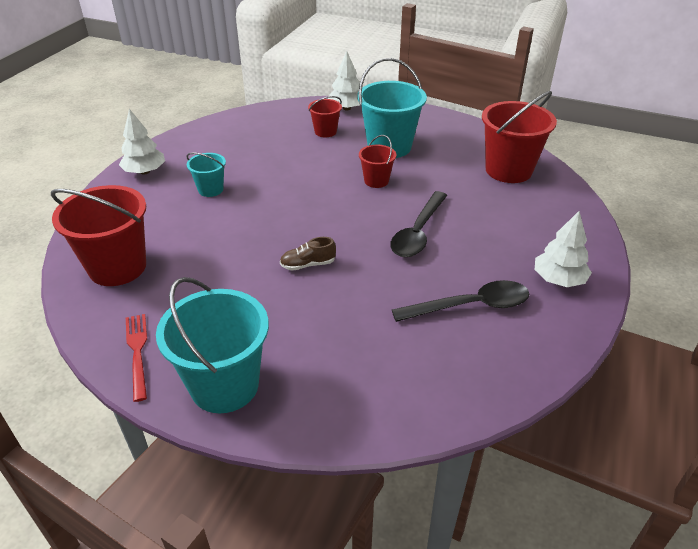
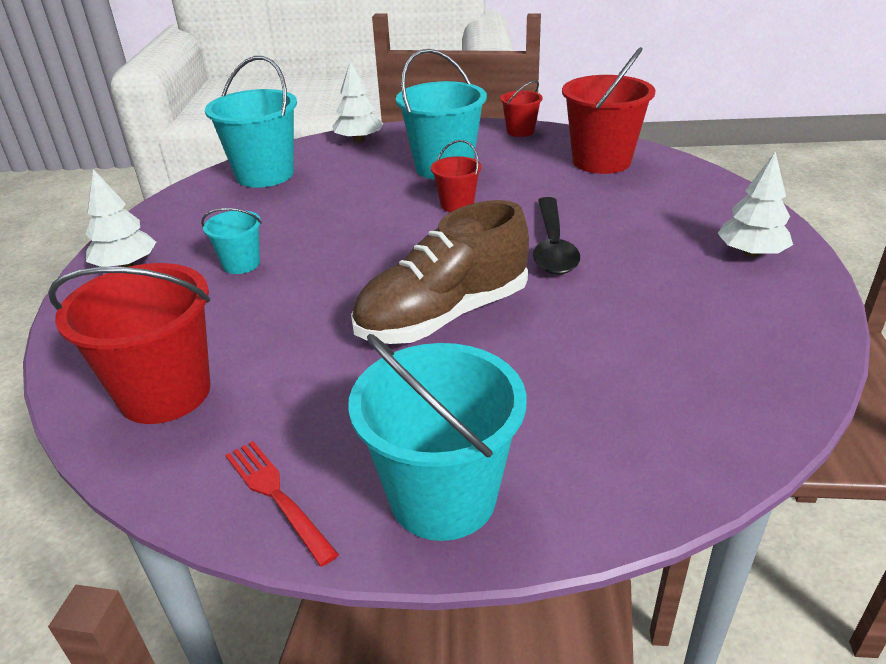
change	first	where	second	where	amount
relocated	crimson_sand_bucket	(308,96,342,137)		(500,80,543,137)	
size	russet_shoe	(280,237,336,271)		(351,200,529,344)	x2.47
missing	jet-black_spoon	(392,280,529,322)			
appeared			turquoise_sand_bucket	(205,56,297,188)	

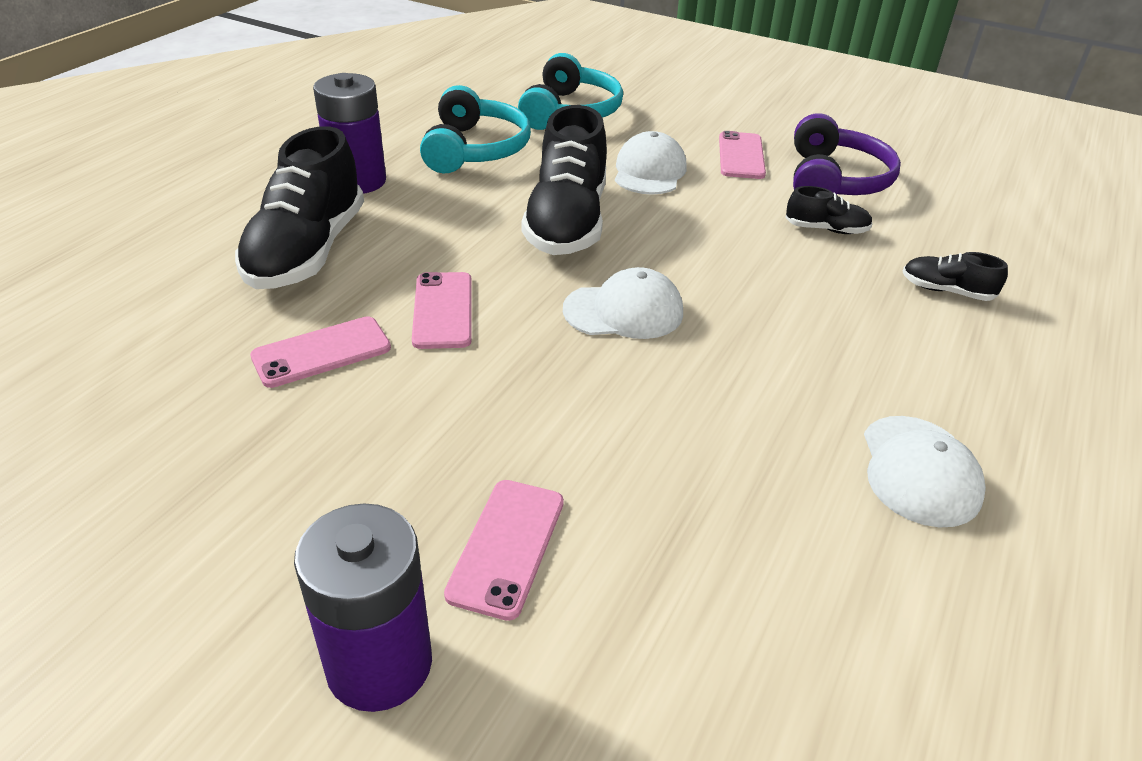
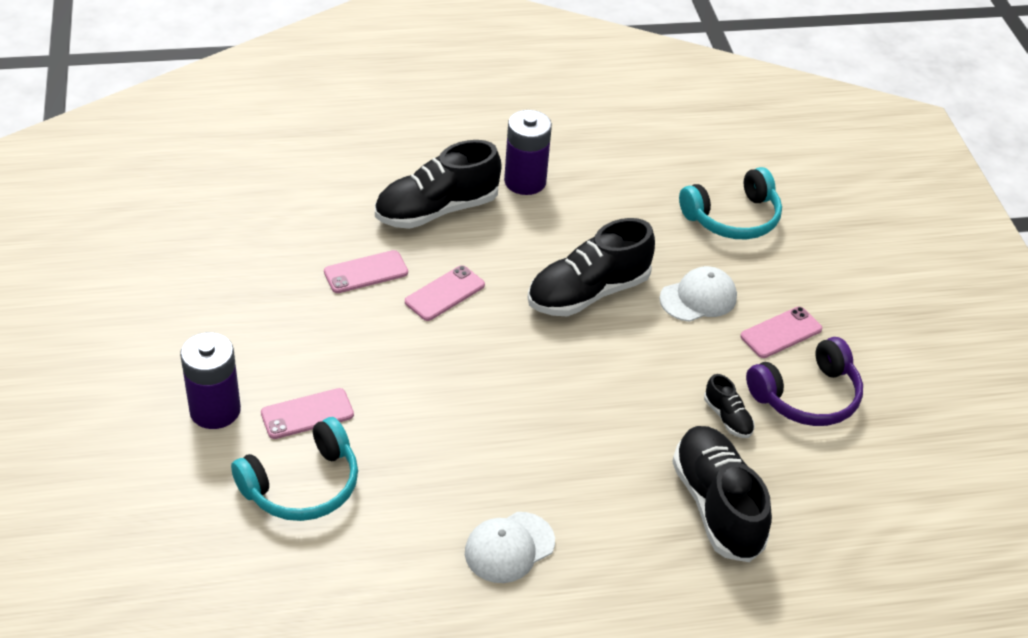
change	first	where	second	where	amount
relocated	turquoise_headset	(420,85,531,173)		(231,417,358,521)	
size	jet-black_shoe	(903,252,1008,301)		(672,426,772,562)	x2.17
missing	pure_white_peaked_cap	(563,267,683,339)			
spun	pink_phone	(250,316,391,388)		(324,250,408,293)	45 degrees counterclockwise

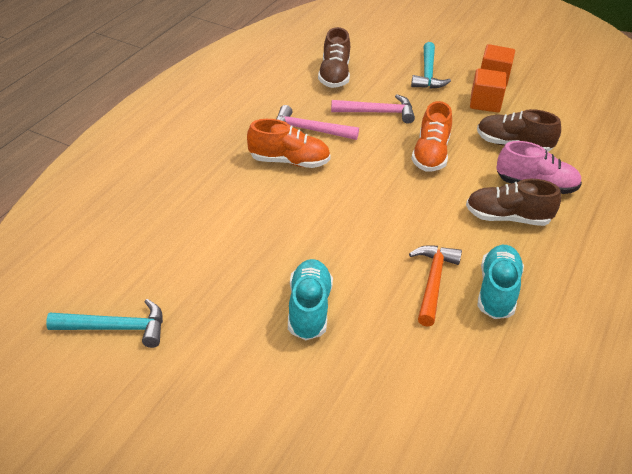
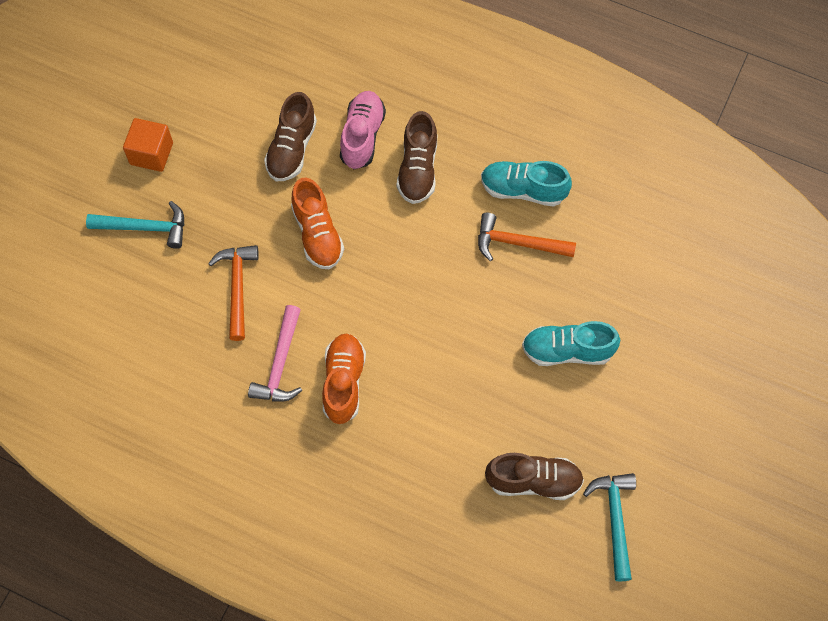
change	first	where	second	where	amount
relocated	russet_shoe	(318,27,350,88)		(485,453,584,500)	
missing	bright_orange_solid_cube	(470,68,506,113)			
colour	pink_hammer	(331,94,415,124)	bright_orange_hammer	(208,245,259,341)	
spun	bright_orange_shoe	(411,101,452,171)		(291,178,344,269)	60 degrees clockwise

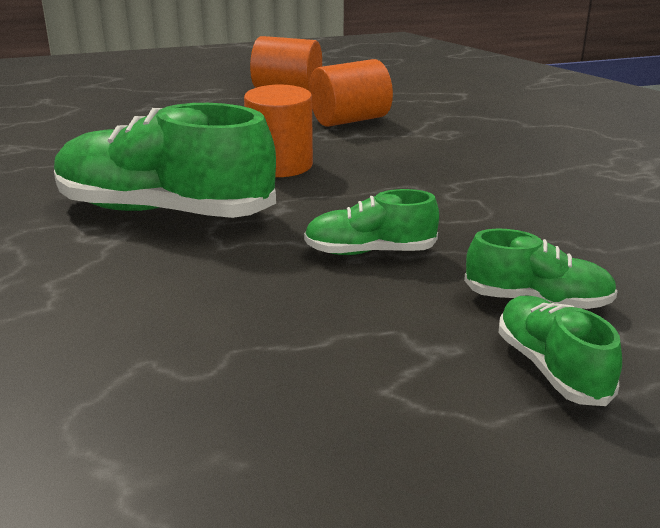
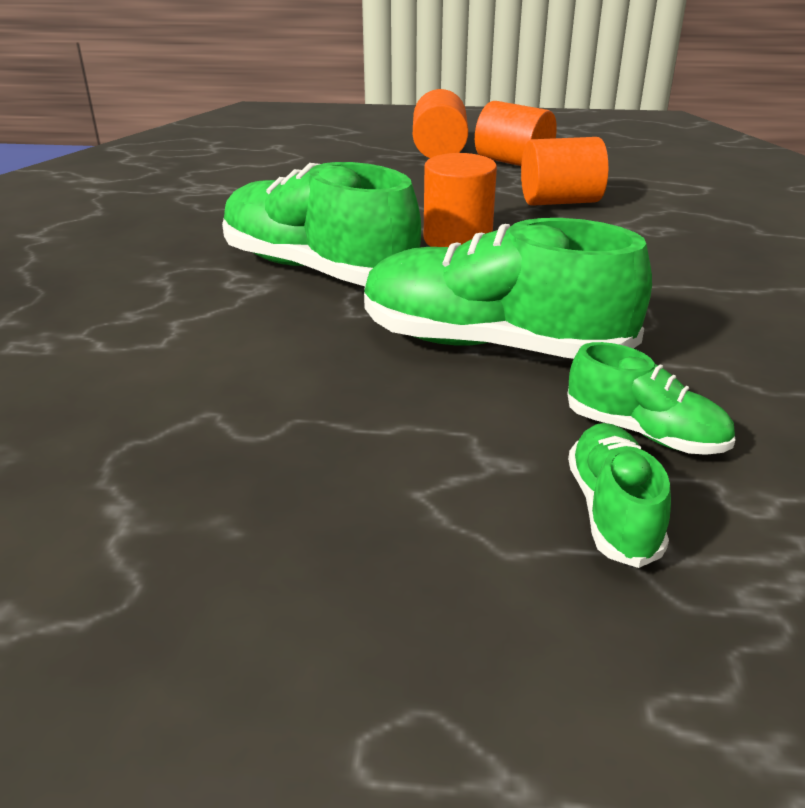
change	first	where	second	where	amount
size	green_shoe	(304,189,439,255)		(364,218,652,359)	x1.94
appeared			bright_orange_cylinder_shape	(413,89,468,158)	

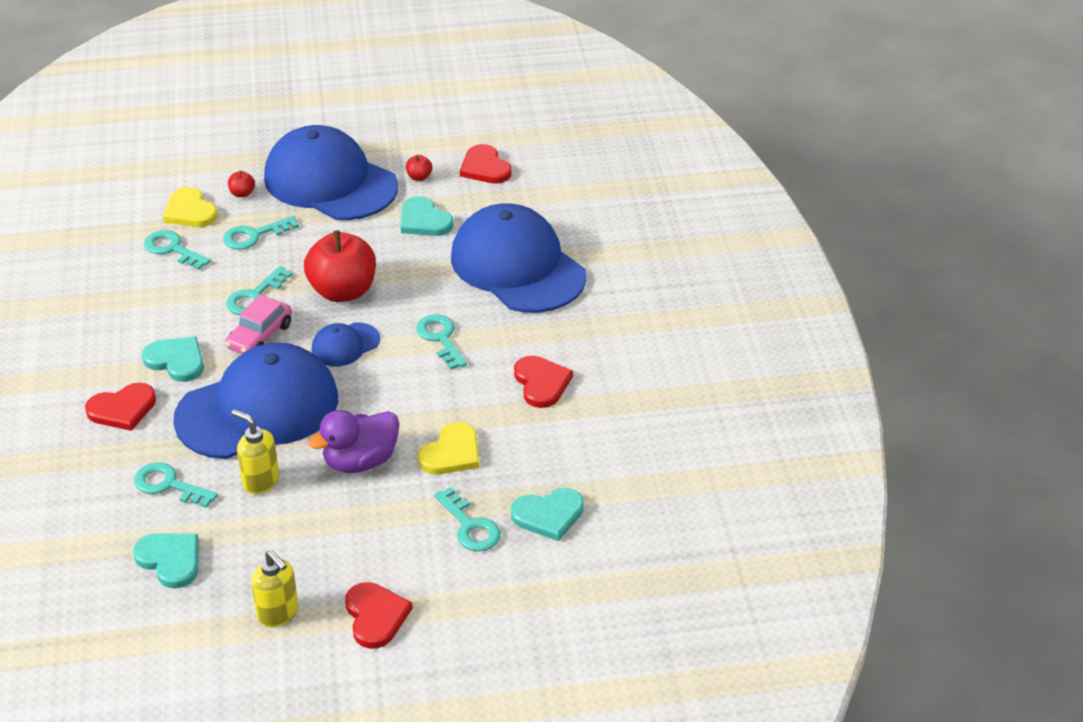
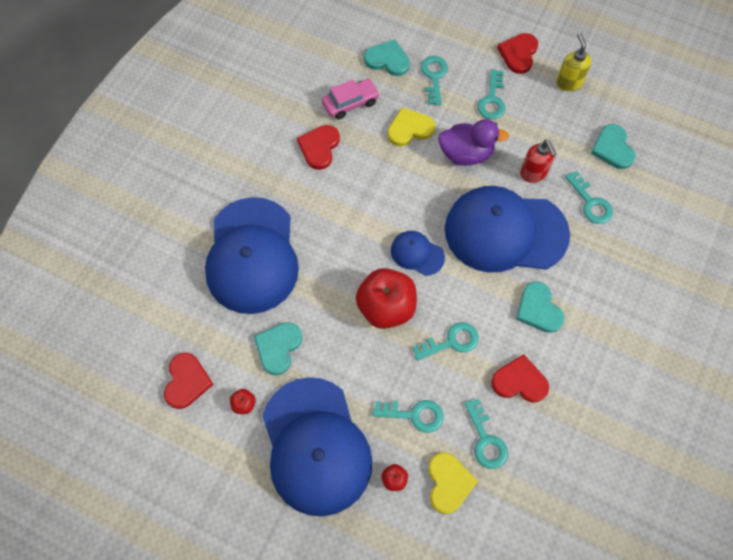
change	first	where	second	where	amount
spun	turquoise_heart_shape	(401,196,453,236)		(254,322,302,375)	150 degrees counterclockwise
relocated	pink_toy_car	(225,295,292,354)		(322,79,380,119)	
relocated	turquoise_key	(416,314,467,370)		(478,69,505,119)	
spun	royal_blue_peaked_cap	(312,322,380,366)		(391,231,445,276)	150 degrees counterclockwise
relocated	crimson_heart_shape	(85,383,156,431)		(491,354,549,402)	
colour	golden_soap_dispenser	(231,410,279,494)	crimson_soap_dispenser	(520,140,556,183)	

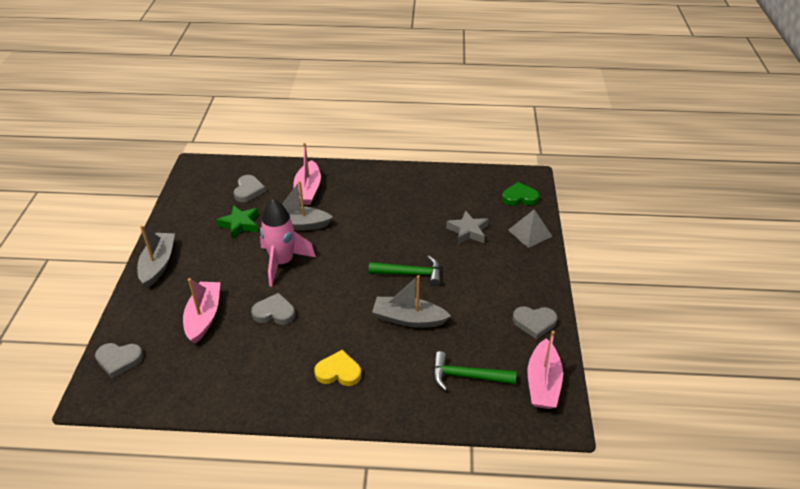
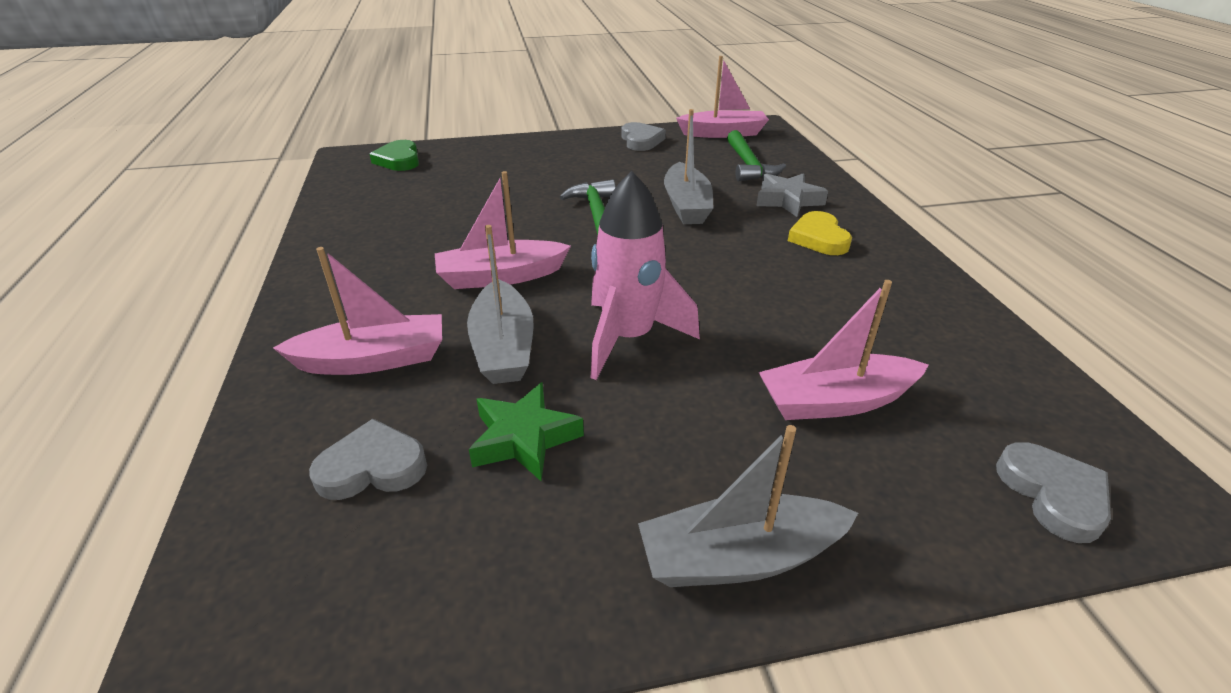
change	first	where	second	where	amount
relocated	ash-grey_star	(446,210,489,244)		(757,173,828,217)	
missing	ash-grey_solid_pyramid	(508,210,553,248)			
missing	ash-grey_heart_shape	(251,293,295,325)			
appeared			pink_toy_boat	(435,171,571,289)	

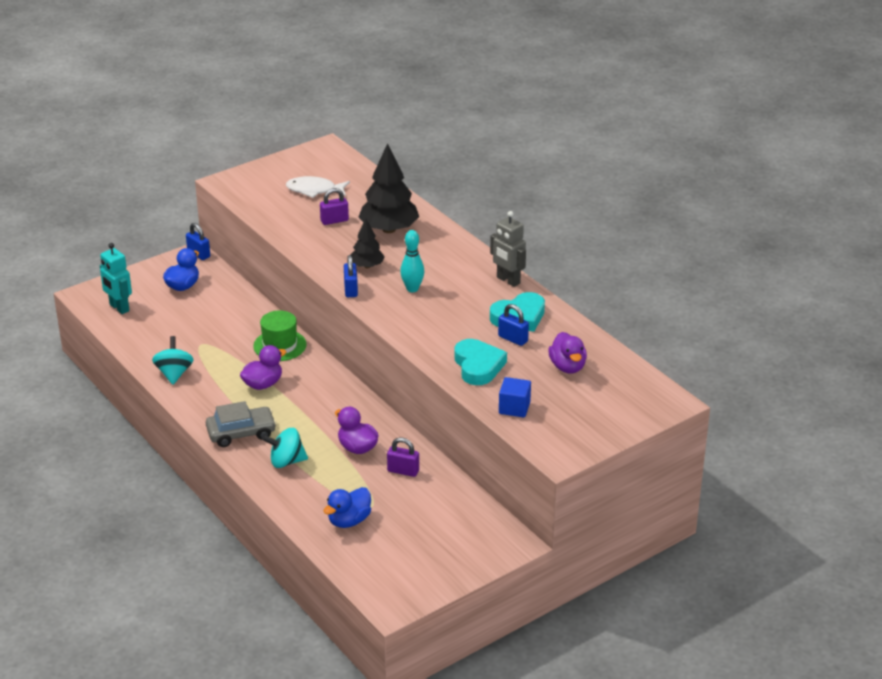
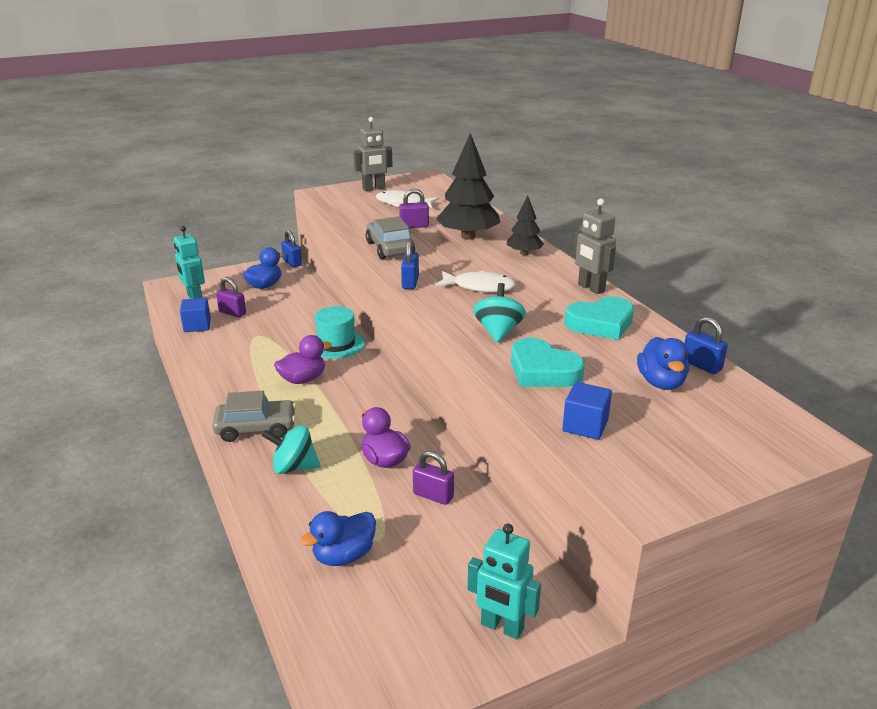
change	first	where	second	where	amount
relocated	jet-black_toy_tree	(351,219,385,268)		(507,196,544,255)	
exchanged	turquoise_tenpin	(400,230,424,292)	pure_white_fish	(435,270,516,292)	
relocated	royal_blue_small_lock	(498,304,529,346)		(684,317,728,374)	
colour	green_hat	(253,310,307,361)	turquoise_hat	(315,306,365,359)	
colour	purple_toy_duck	(549,332,587,373)	royal_blue_toy_duck	(637,337,689,390)	
relocated	turquoise_spinning_top	(152,336,194,385)		(473,283,526,343)	
spun	turquoise_heart_shape	(455,339,507,385)		(511,338,585,387)	135 degrees clockwise
appeared			ash-grey_robot_figure	(354,117,392,191)	
appeared			ash-grey_toy_car	(366,216,415,259)	
appeared			purple_small_lock	(216,277,246,318)	
appeared			royal_blue_solid_cube	(180,298,211,332)	
appeared			turquoise_robot_figure	(467,524,541,639)	

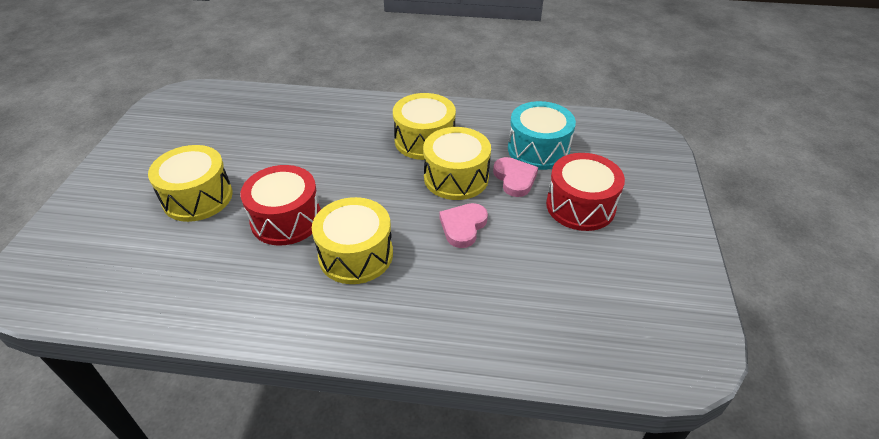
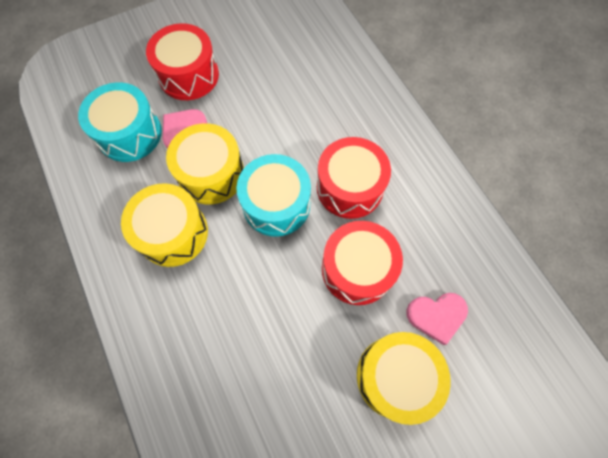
change	first	where	second	where	amount
colour	golden_drum	(312,197,393,284)	crimson_drum	(317,137,391,219)	
relocated	pink_heart_shape	(439,203,488,248)		(406,293,468,345)	
appeared			turquoise_drum	(237,154,311,237)	

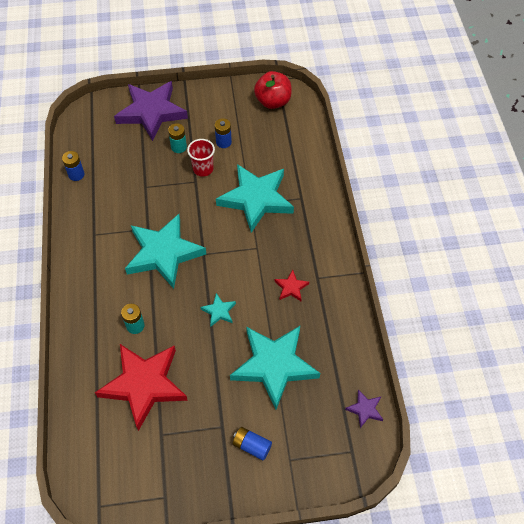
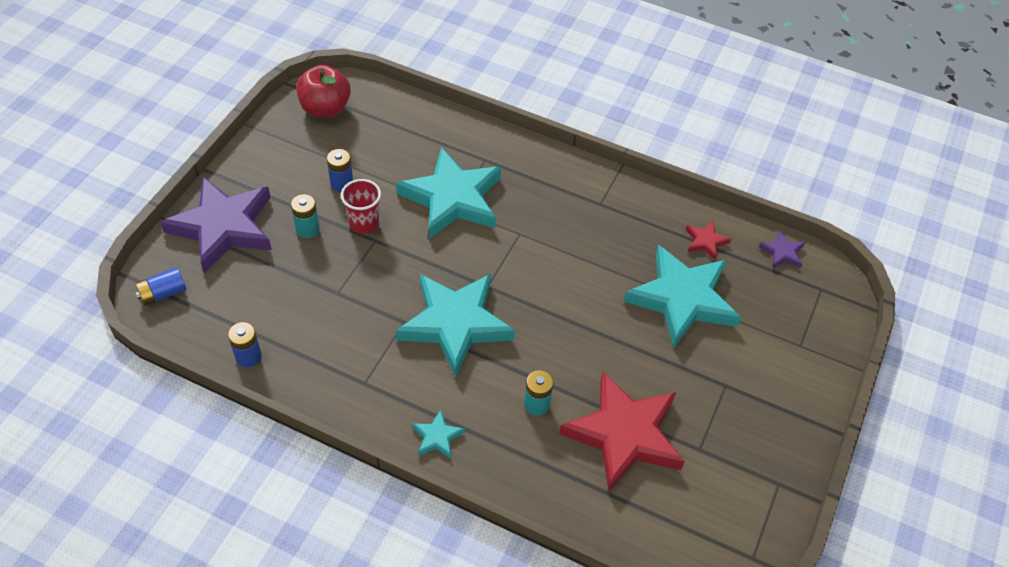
change	first	where	second	where	amount
relocated	crimson_star	(274,270,309,301)		(686,221,731,260)	
relocated	turquoise_star	(201,293,236,326)		(412,409,465,459)	
relocated	royal_blue_AA_battery	(233,427,272,460)		(135,267,186,306)	

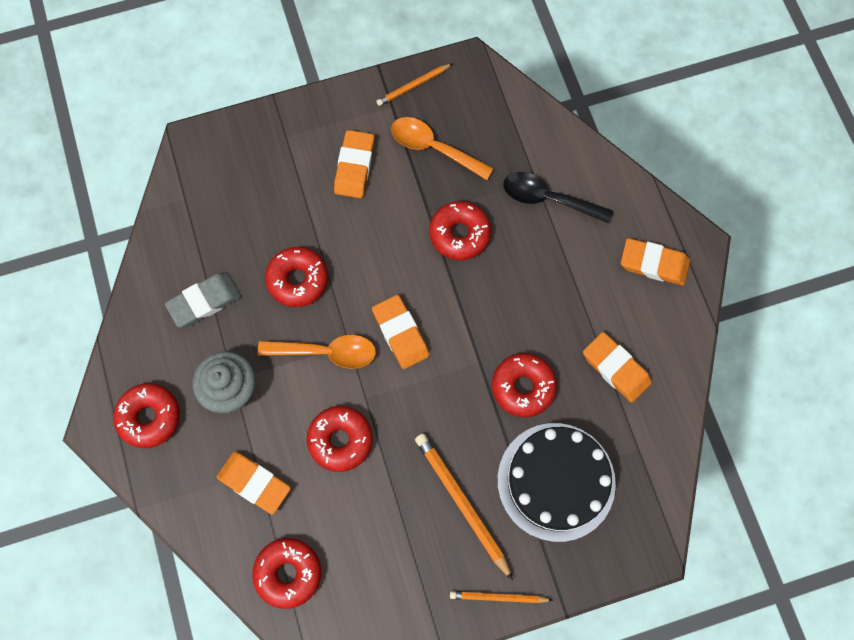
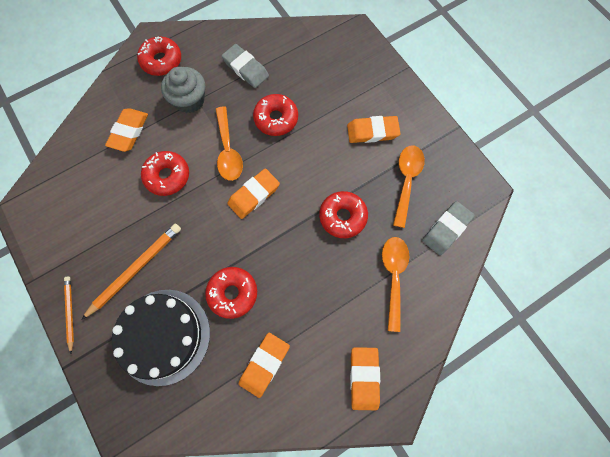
change	first	where	second	where	amount
missing	bright_orange_pencil	(376,63,453,106)			
colour	jet-black_spoon	(503,172,613,224)	bright_orange_spoon	(382,237,409,332)	
missing	crimson_donut	(252,538,321,609)			
appeared			ash-grey_gum_eraser	(422,201,475,255)	

